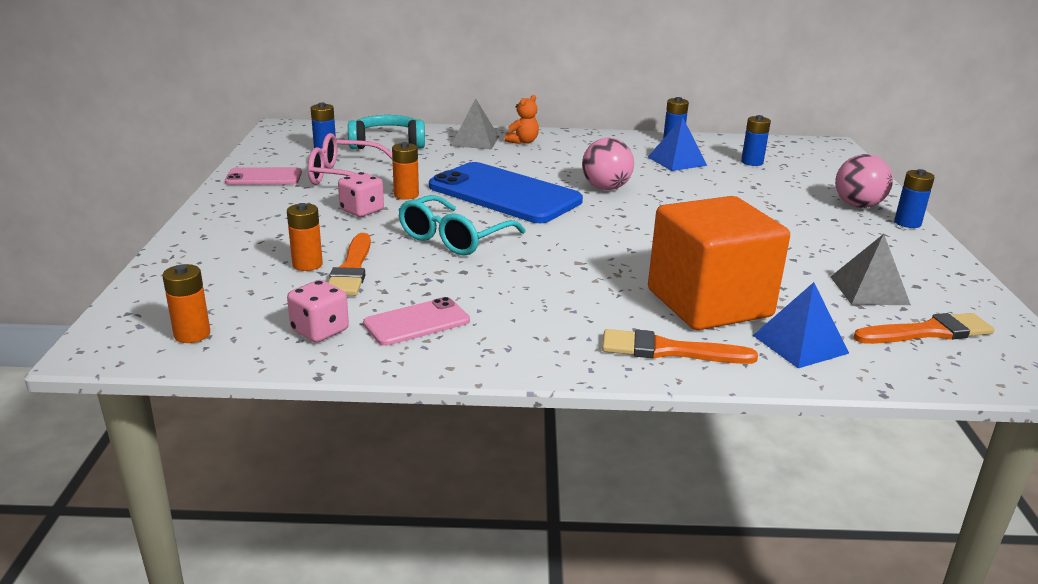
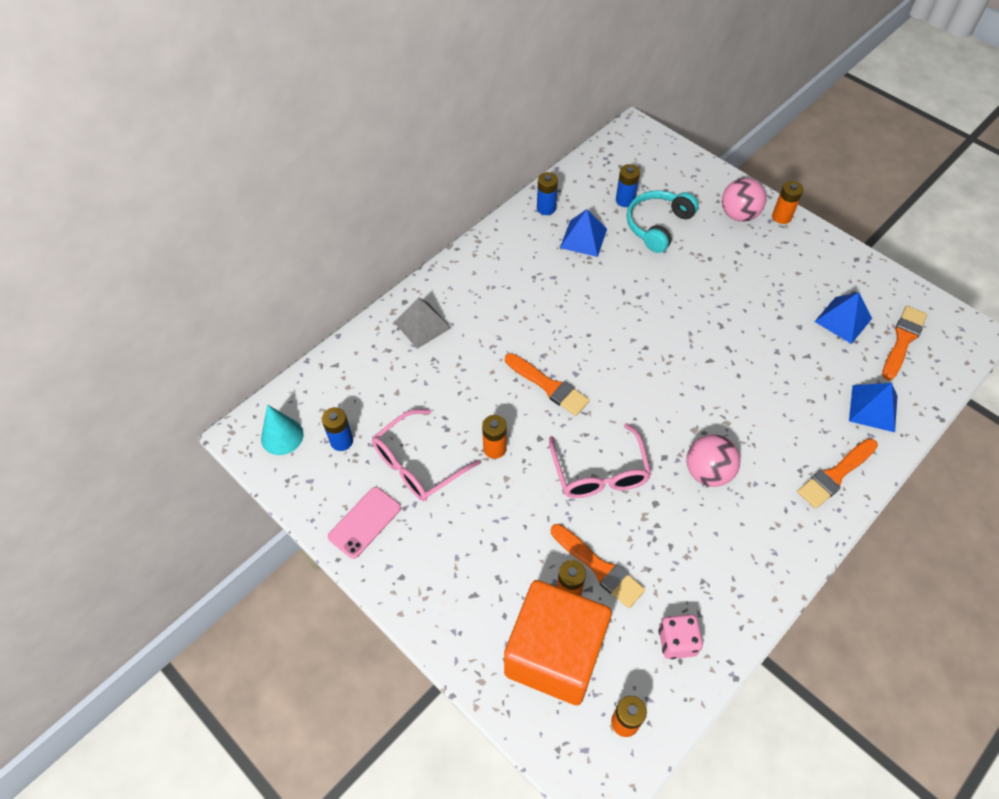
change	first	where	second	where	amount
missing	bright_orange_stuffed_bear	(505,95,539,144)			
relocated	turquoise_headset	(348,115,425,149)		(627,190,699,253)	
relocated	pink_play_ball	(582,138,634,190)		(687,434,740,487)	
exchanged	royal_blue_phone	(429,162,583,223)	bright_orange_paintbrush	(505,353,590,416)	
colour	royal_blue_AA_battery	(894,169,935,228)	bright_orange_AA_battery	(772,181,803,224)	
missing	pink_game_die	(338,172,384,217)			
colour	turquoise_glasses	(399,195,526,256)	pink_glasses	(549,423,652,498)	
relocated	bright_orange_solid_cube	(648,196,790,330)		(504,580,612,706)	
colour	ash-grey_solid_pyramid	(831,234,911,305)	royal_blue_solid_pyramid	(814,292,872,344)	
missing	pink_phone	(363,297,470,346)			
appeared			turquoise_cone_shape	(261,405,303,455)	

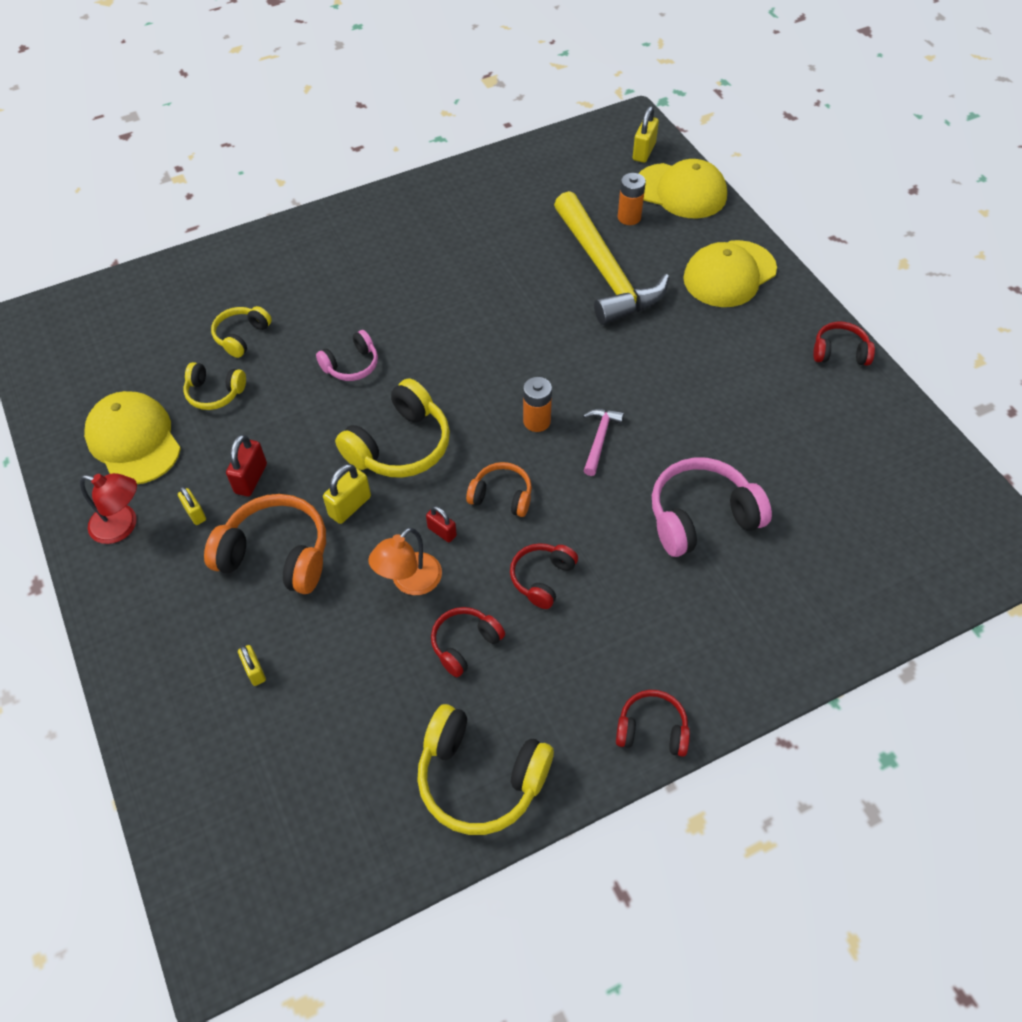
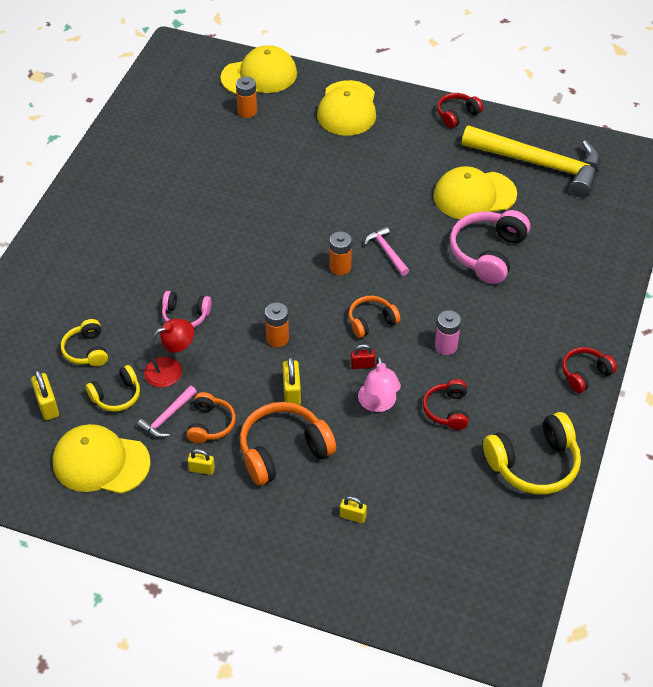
change	first	where	second	where	amount
relocated	golden_small_lock	(633,106,659,163)		(31,370,59,420)	
relocated	golden_hammer	(554,191,669,325)		(462,125,601,197)	
spun	pink_headset	(316,330,378,381)		(162,291,212,328)	90 degrees clockwise
exchanged	golden_headset	(335,379,450,478)	bright_orange_AA_battery	(265,302,289,347)	
exchanged	crimson_small_lock	(226,434,267,497)	bright_orange_headset	(187,392,236,443)	
relocated	crimson_lamp	(80,473,137,544)		(144,319,194,388)	
colour	bright_orange_lamp	(368,527,442,595)	pink_lamp	(358,356,401,412)	
exchanged	crimson_headset	(510,543,578,609)	pink_AA_battery	(435,310,461,355)	
appeared			golden_peaked_cap	(434,166,517,219)	
appeared			pink_hammer	(137,386,197,438)	

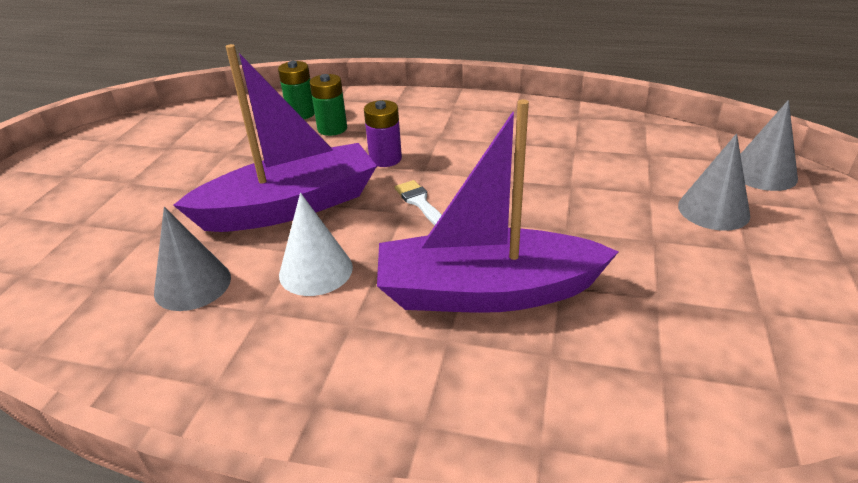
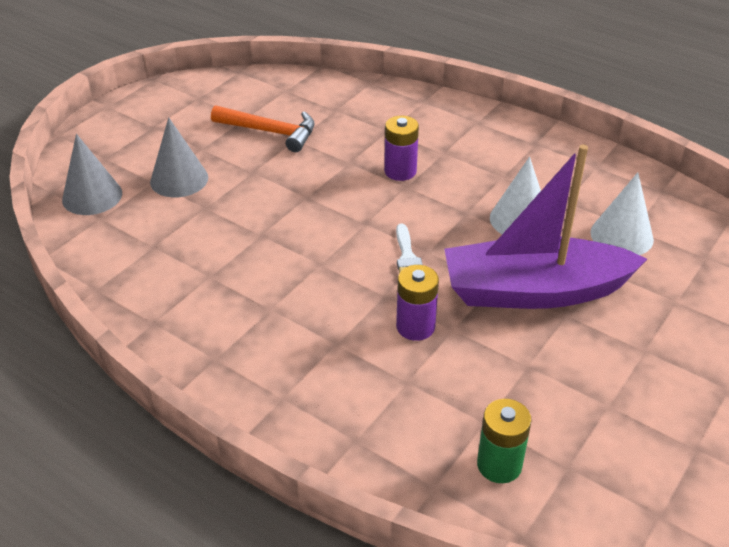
change	first	where	second	where	amount
missing	green_AA_battery	(310,74,347,136)			
exchanged	purple_toy_boat	(377,99,619,313)	purple_AA_battery	(384,116,419,181)	
colour	ash-grey_cone_shape	(154,207,231,311)	pure_white_cone_shape	(590,172,654,255)	
appeared			bright_orange_hammer	(211,105,314,152)	

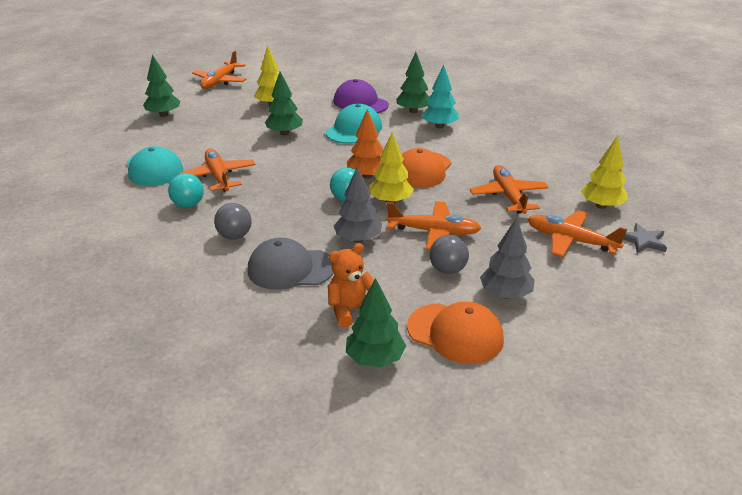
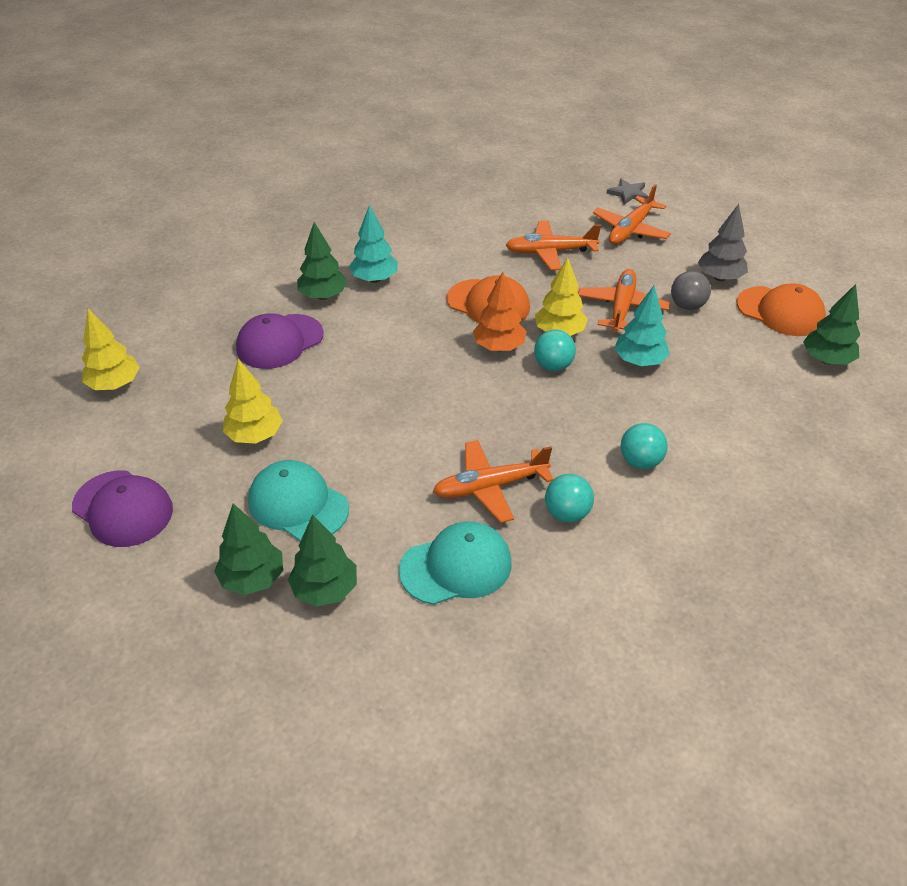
change	first	where	second	where	amount
exchanged	bright_orange_toy_plane	(192,51,247,89)	purple_peaked_cap	(72,470,173,547)	
relocated	green_toy_tree	(265,72,303,136)		(288,514,357,607)	
relocated	turquoise_peaked_cap	(326,104,382,144)		(248,460,349,541)	
relocated	golden_toy_tree	(581,136,628,209)		(82,309,140,390)	
colour	ash-grey_toy_tree	(333,167,382,243)	turquoise_toy_tree	(614,286,670,366)	
colour	ash-grey_play_ball	(214,203,252,240)	turquoise_play_ball	(621,423,668,469)	
missing	ash-grey_peaked_cap	(248,238,334,290)			
missing	bright_orange_stuffed_bear	(328,243,374,328)			
spun	bright_orange_peaked_cap	(407,301,504,364)		(737,284,826,336)	90 degrees clockwise

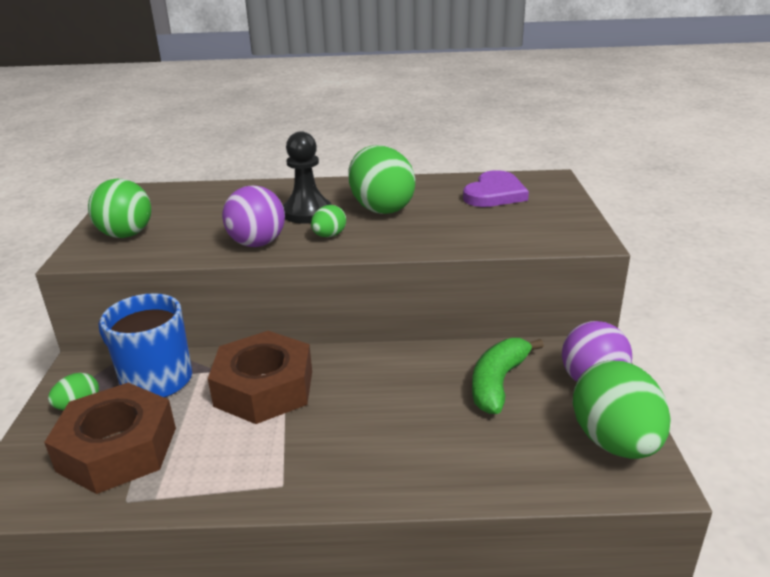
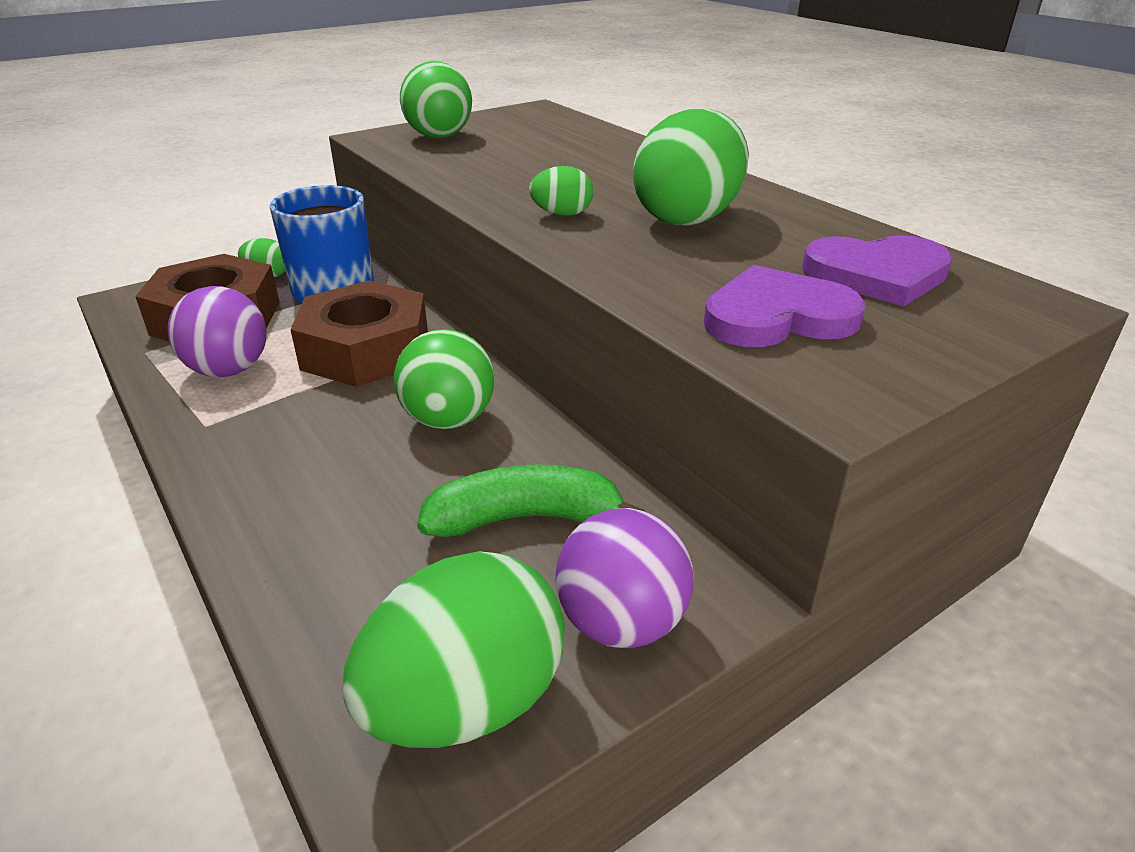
change	first	where	second	where	amount
missing	jet-black_chess_pawn	(283,131,332,224)			
relocated	purple_play_ball	(222,185,285,247)		(168,286,267,377)	
appeared			purple_heart_shape	(704,265,866,347)	
appeared			green_play_ball	(394,329,494,429)	

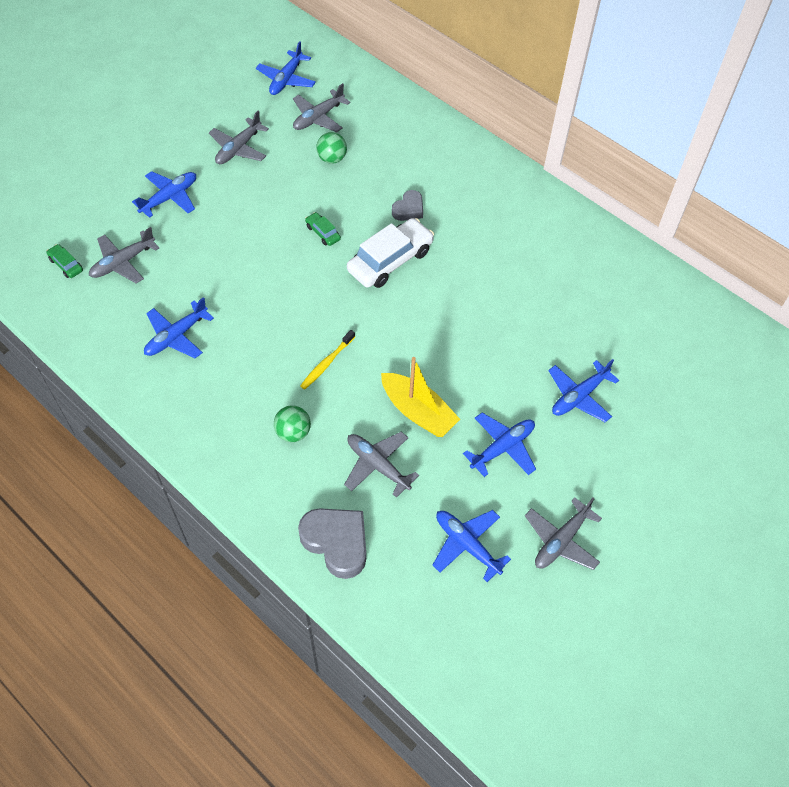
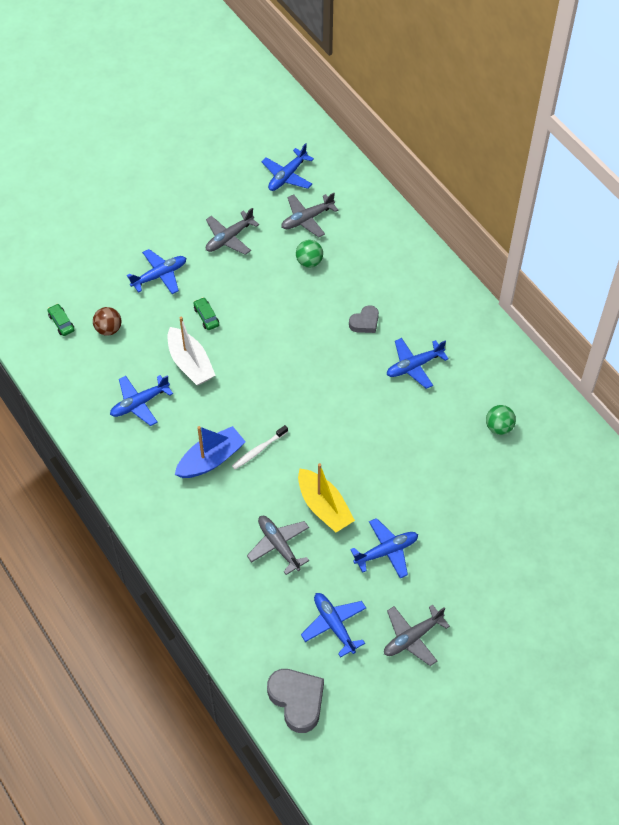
change	first	where	second	where	amount
relocated	green_toy_car	(305,212,341,246)		(193,297,219,330)	
missing	pure_white_toy_car	(347,218,434,288)			
exchanged	ash-grey_toy_plane	(89,227,159,284)	russet_play_ball	(93,307,121,336)	
colour	golden_dental_brush	(300,330,355,389)	pure_white_dental_brush	(232,425,288,469)	
relocated	royal_blue_toy_plane	(548,359,619,422)		(387,338,449,389)	
relocated	green_play_ball	(274,405,311,442)		(486,405,516,435)	
relocated	ash-grey_heart_shape	(298,508,366,579)		(267,669,324,733)	
appeared			pure_white_toy_boat	(167,317,216,386)	
appeared			royal_blue_toy_boat	(175,426,246,478)	

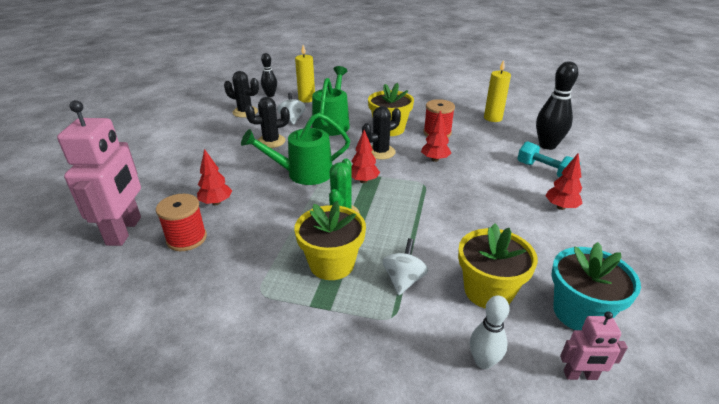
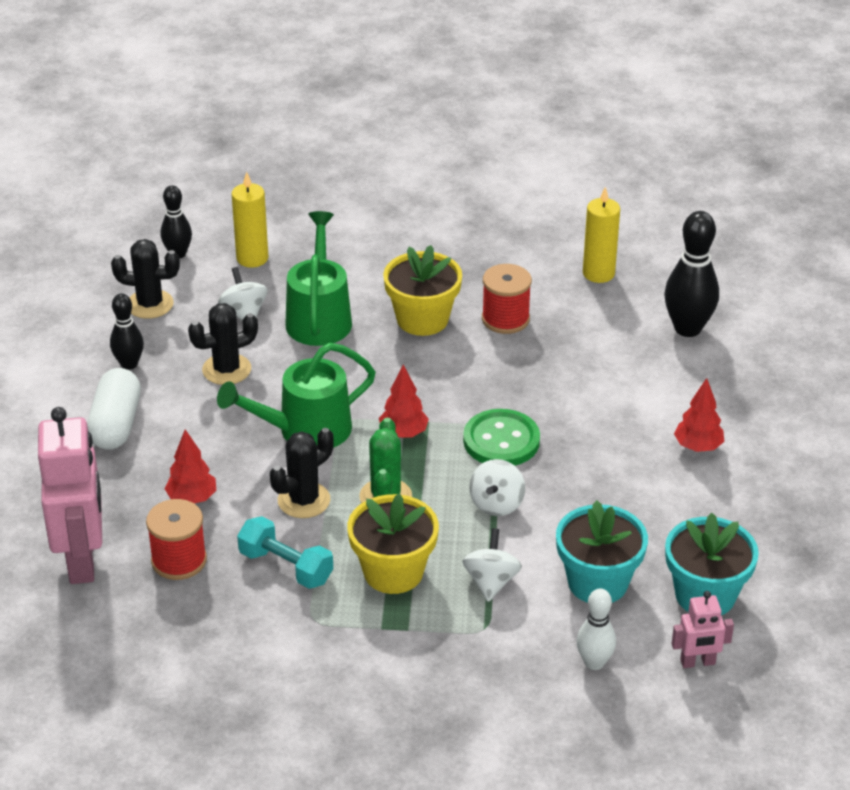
change	first	where	second	where	amount
relocated	jet-black_prickly_plant	(362,106,401,160)		(270,428,334,518)	
missing	crimson_toy_tree	(421,110,451,162)			
relocated	turquoise_hand_weight	(517,141,581,177)		(237,516,333,589)	
colour	golden_flower_pot	(458,223,538,309)	turquoise_flower_pot	(556,500,648,603)	
appeared			jet-black_tenpin	(110,293,144,370)	
appeared			pure_white_pill	(87,368,141,450)	
appeared			green_button	(463,409,540,466)	
appeared			pure_white_spinning_top	(469,459,525,516)	

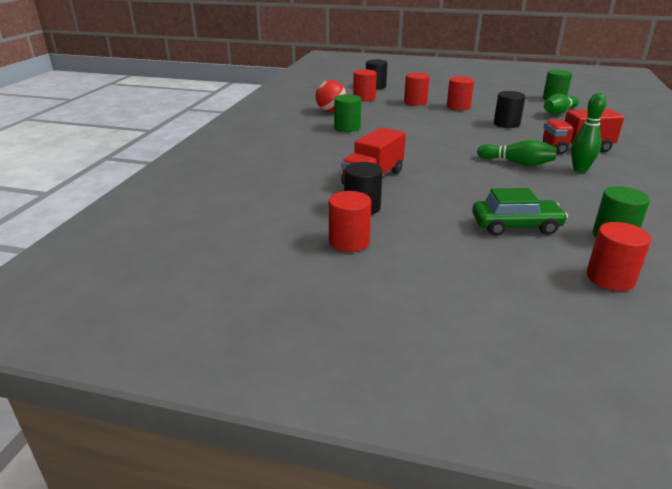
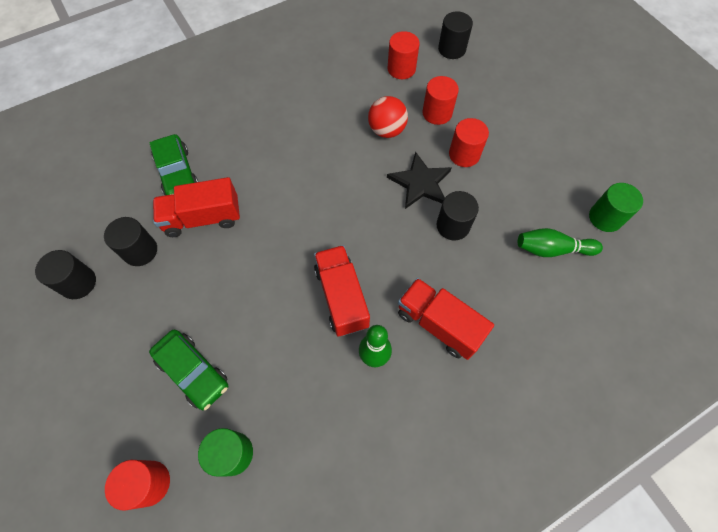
change	first	where	second	where	amount
relocated	crimson_play_ball	(316,80,346,112)		(368,96,408,138)	
missing	green_cylinder_shape	(334,94,361,132)			
exchanged	green_tenpin	(477,140,557,166)	crimson_truck	(314,245,370,337)	
colour	crimson_cylinder_shape	(329,191,371,252)	jet-black_cylinder_shape	(35,250,96,299)	
appeared			green_toy_car	(149,134,198,195)	
appeared			jet-black_star	(387,151,452,209)	

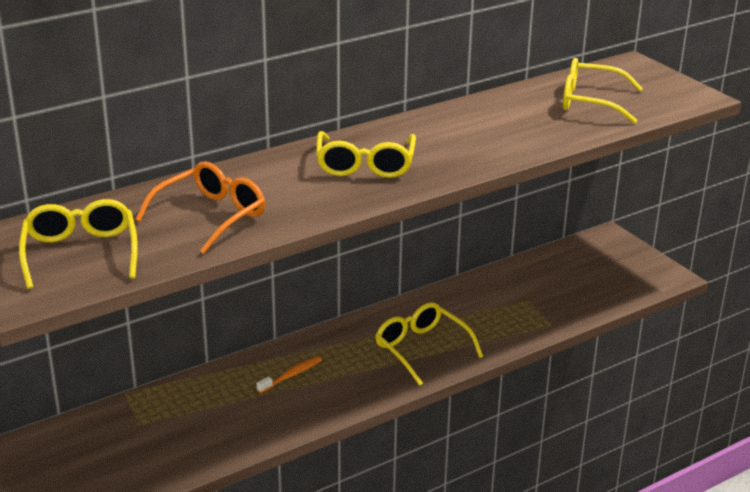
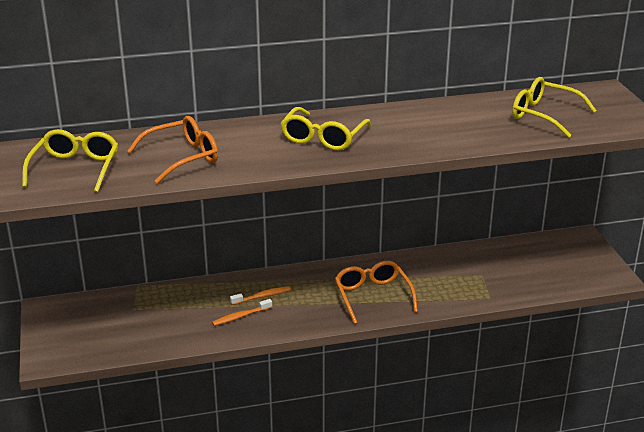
change	first	where	second	where	amount
colour	golden_glasses	(375,302,483,386)	bright_orange_glasses	(335,261,418,324)	
appeared			bright_orange_dental_brush	(212,299,272,326)	

